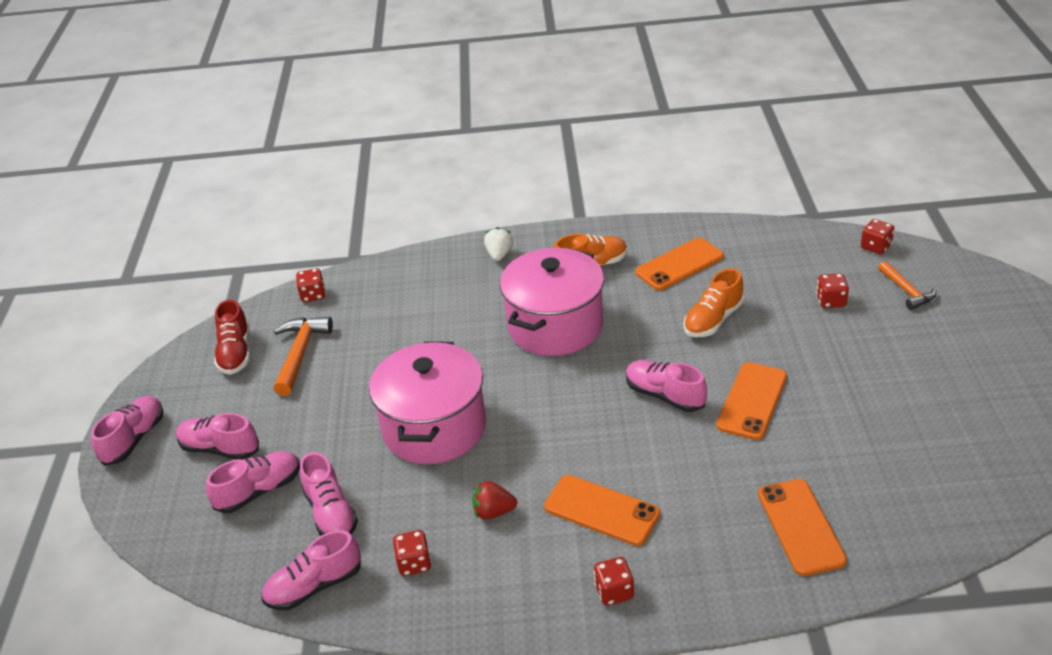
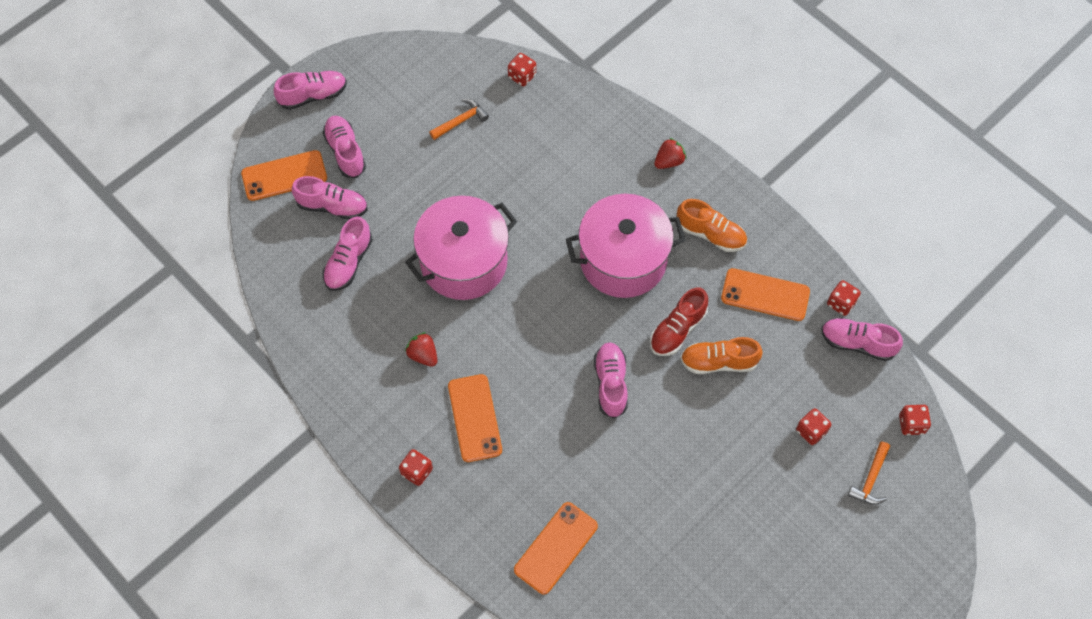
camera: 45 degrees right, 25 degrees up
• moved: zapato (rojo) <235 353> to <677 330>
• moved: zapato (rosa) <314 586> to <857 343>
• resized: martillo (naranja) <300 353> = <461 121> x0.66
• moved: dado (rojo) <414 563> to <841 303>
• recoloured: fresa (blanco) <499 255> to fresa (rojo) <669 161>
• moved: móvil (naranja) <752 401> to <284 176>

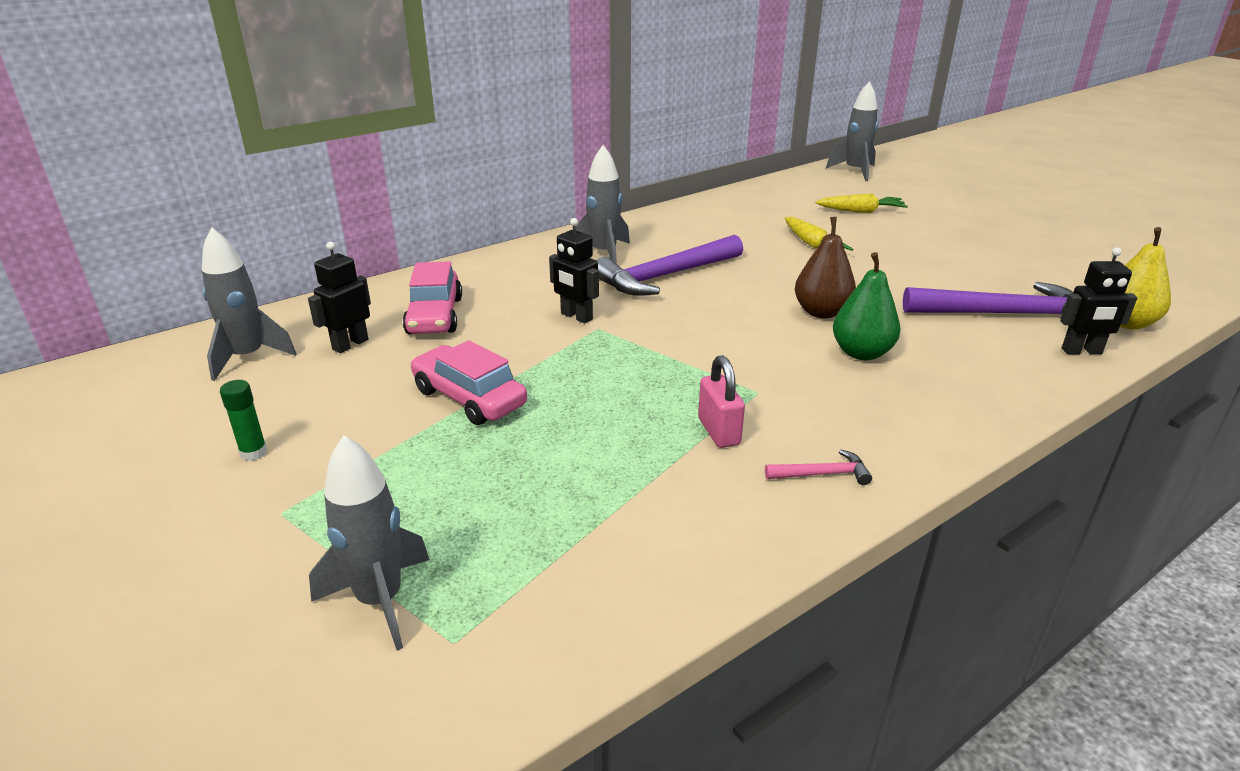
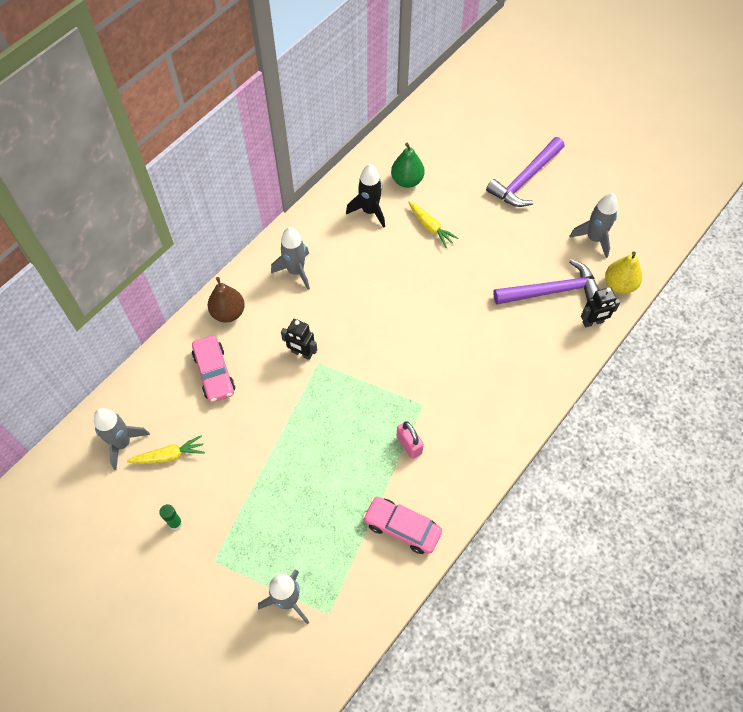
camera: 15 degrees left, 30 degrees up
• removed: robot (negro) <350 344>
• moved: coche (rosa) <469 398> to <402 528>
• moved: martillo (morado) <666 276> to <525 179>
• removed: martillo (rosa) <822 474>
• moved: pera (marrón) <821 312> to <228 313>
• moved: zanahoria (amarillo) <861 211> to <169 455>
• moved: cohete (gris) <855 171> to <594 239>
• moved: pera (verde) <861 353> to <407 180>
• added: cohete (negro) <369 211>

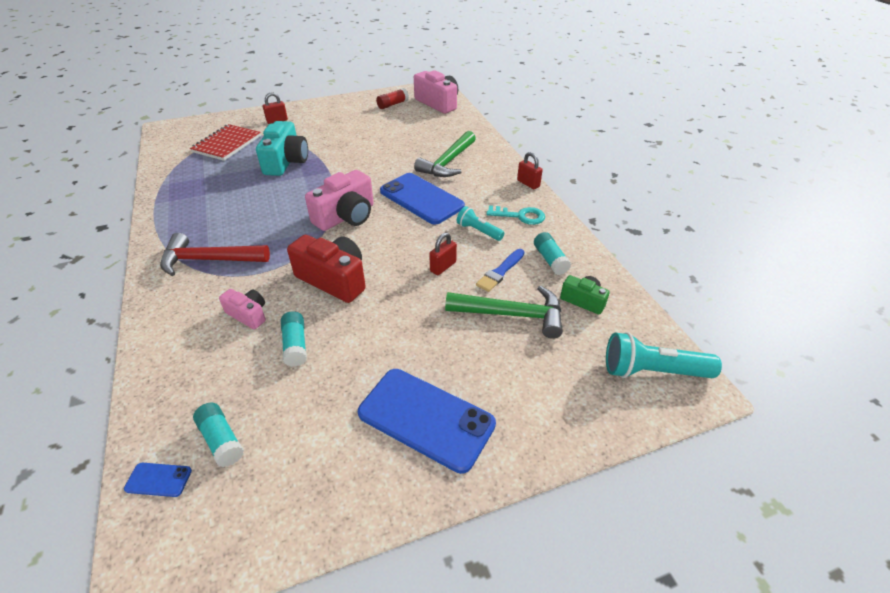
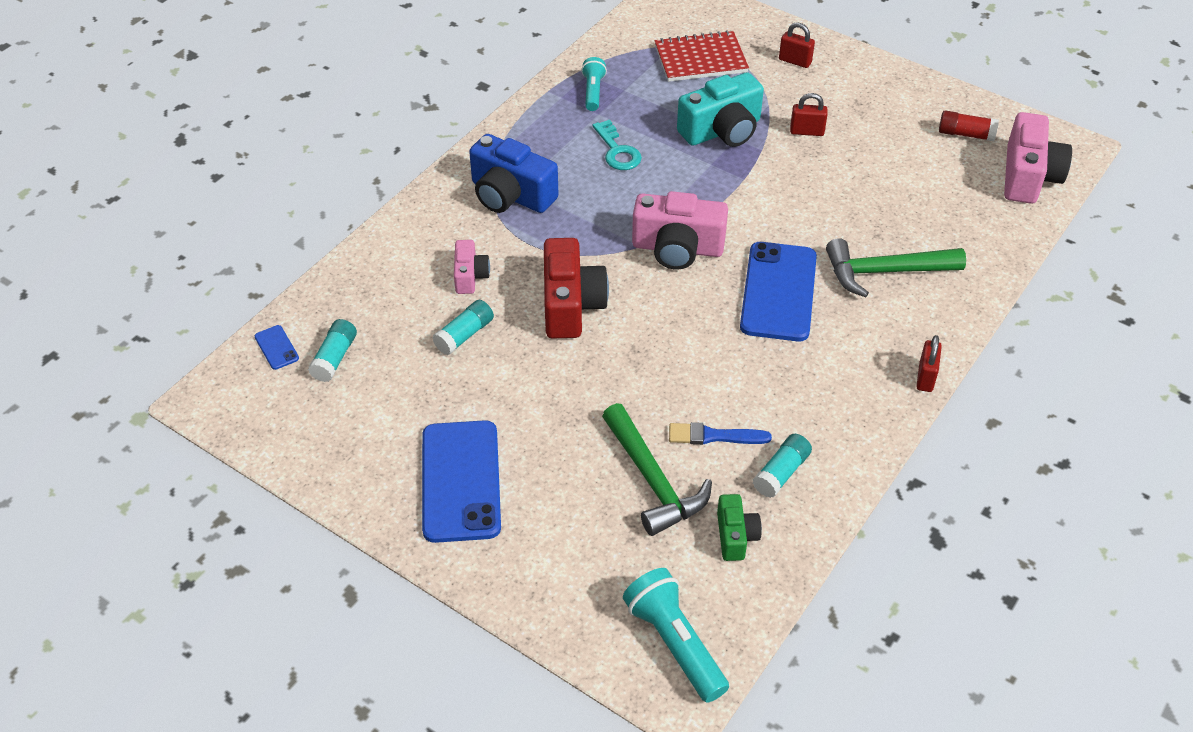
camera: 55 degrees right, 5 degrees up
• replaced: martillo (rojo) <209 260> to cámara (azul) <510 195>
• moved: candado (rojo) <443 267> to <807 131>
• moved: lámpara de mano (turquesa) <478 231> to <593 92>
• moved: llave (turquesa) <520 216> to <617 151>

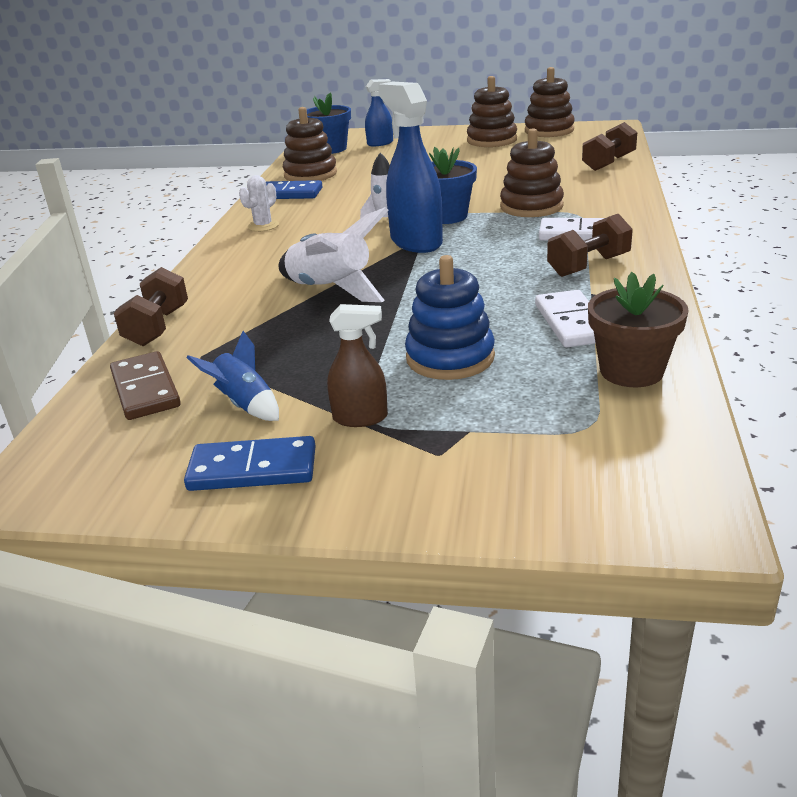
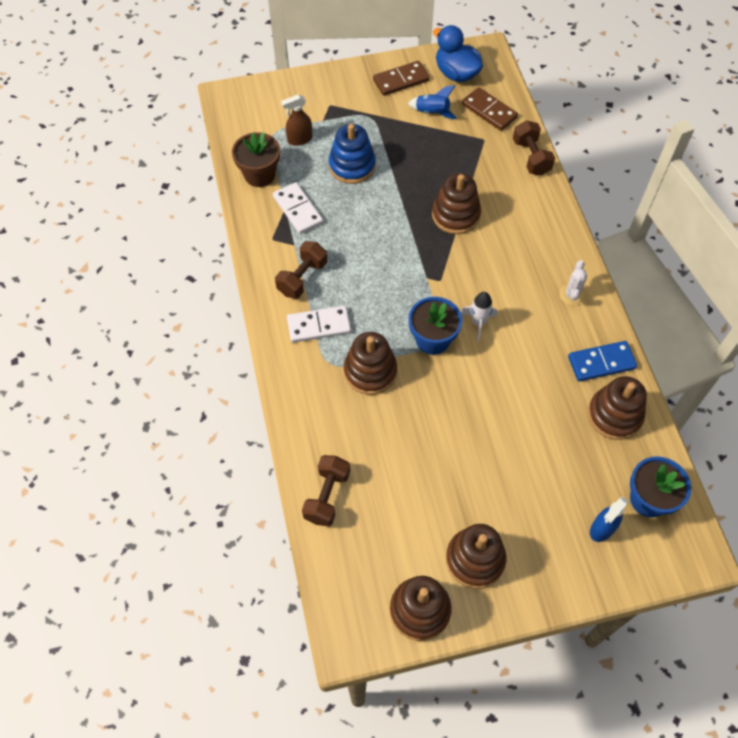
camera: 155 degrees right, 30 degrees up
• recoloured: ficha de dominó (azul) <252 469> to ficha de dominó (marrón) <401 80>
• replaced: cohete (blanco) <330 290> to juguete apilable (marrón) <455 215>
• moved: pulverizador (marrón) <360 418> to <299 139>
• removed: pulverizador (azul) <416 242>
• added: pato (azul) <456 73>

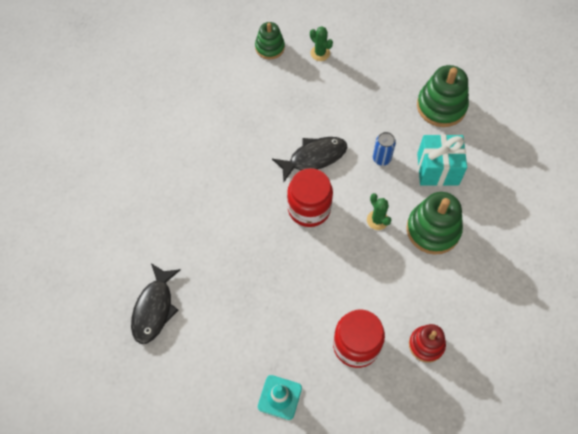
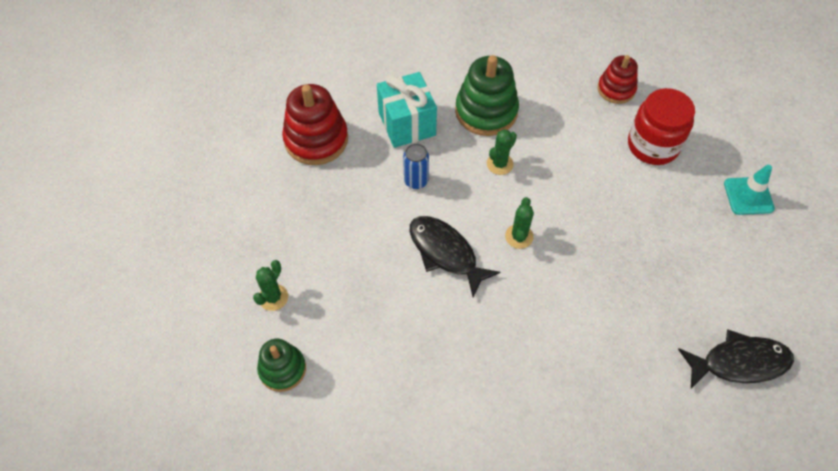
camera: 110 degrees left, 5 degrees down
• replaced: tarro (rojo) <309 208> to cactus (verde) <519 236>
• recoloured: juguete apilable (verde) <441 106> to juguete apilable (rojo) <316 139>

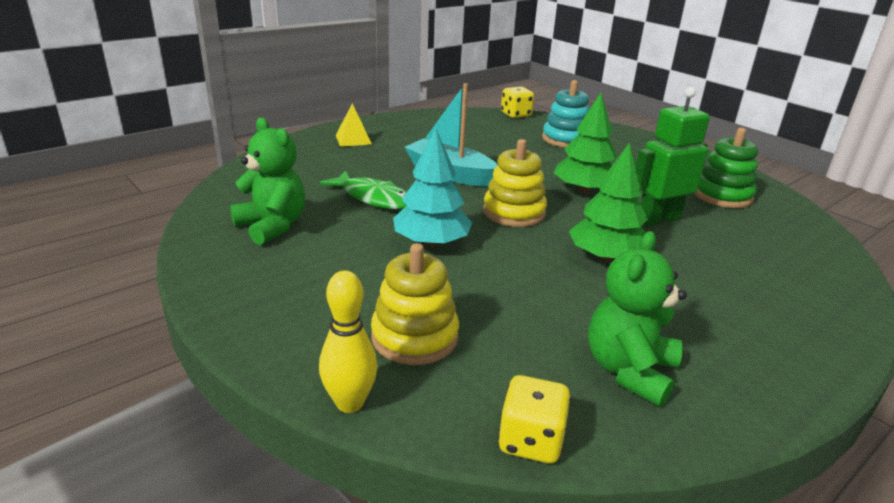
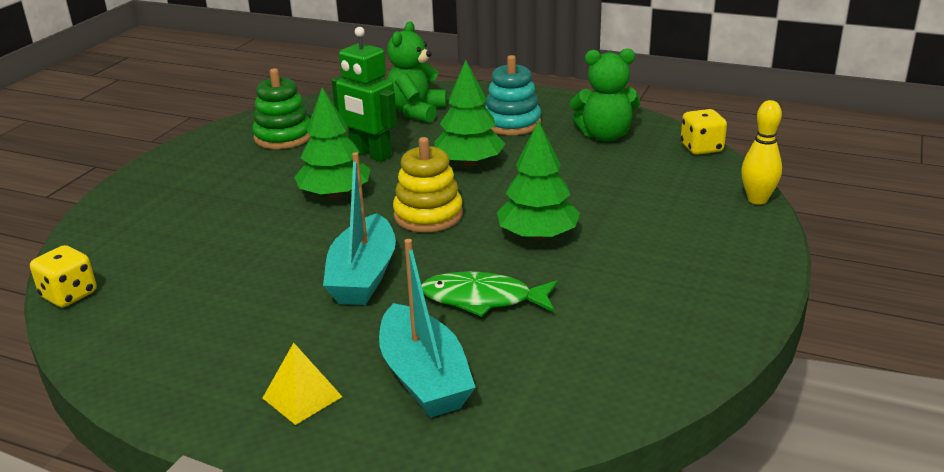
camera: 115 degrees left, 0 degrees up
• moved: osito (verde) <272 226> to <416 112>
• turned: pez (verde) <373 198> = <483 299> 90 degrees counterclockwise
• removed: juguete apilable (amarillo) <414 337>
• recoloured: árbol (turquesa) <431 242> to árbol (verde) <538 236>
• moved: juguete apilable (turquesa) <566 139> to <512 123>
• added: barco (turquesa) <424 377>

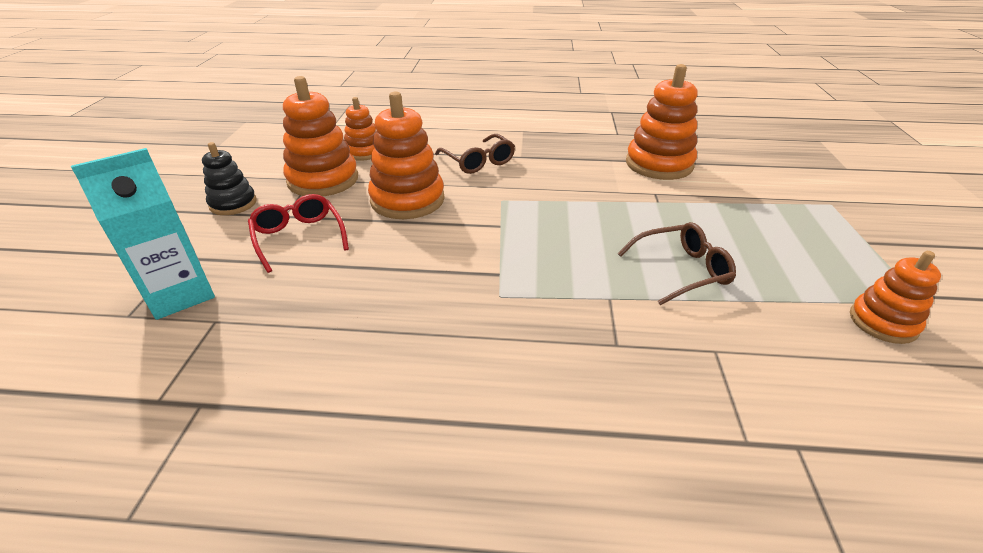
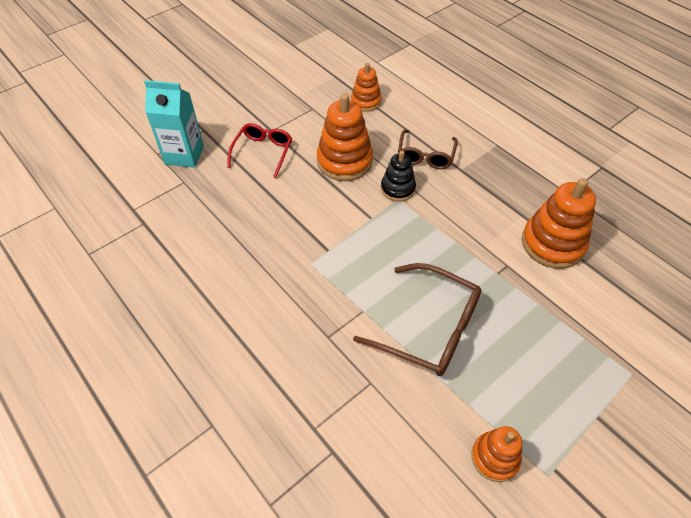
camera: 45 degrees right, 15 degrees up
• moved: juguete apilable (negro) <233 204> to <398 189>
• removed: juguete apilable (naranja) <323 180>
• resized: gafas (marrón) <681 270> = <429 328> x1.55

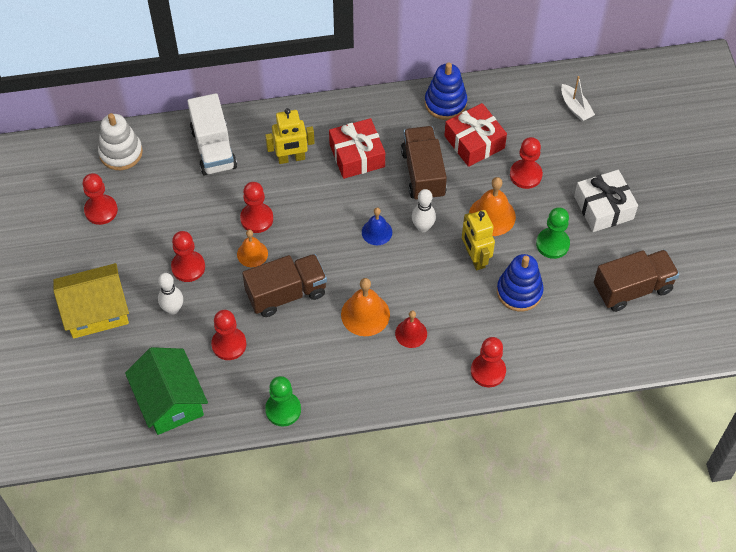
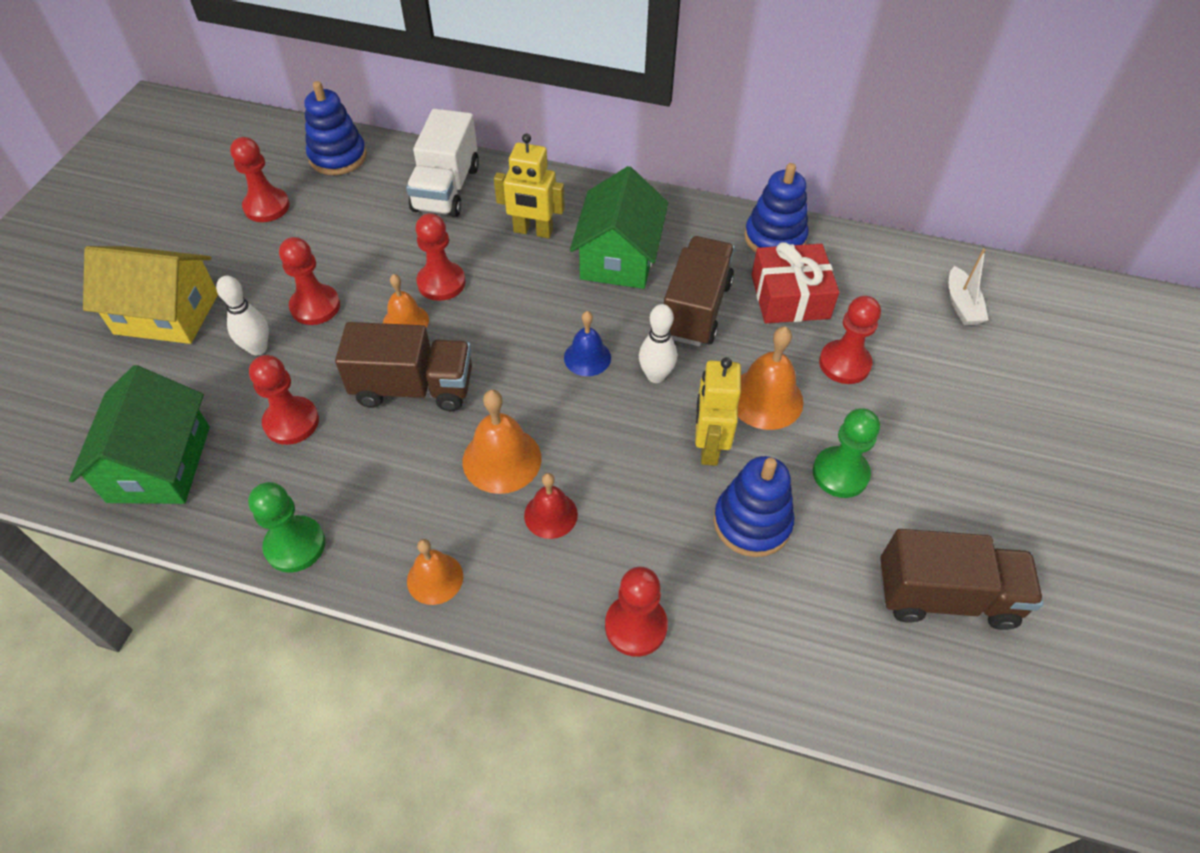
camera: 25 degrees right, 5 degrees down
• recoloured: juguete apilable (blanco) <121 153> to juguete apilable (azul) <338 157>
• replaced: regalo (rojo) <357 155> to casa (verde) <619 257>
• removed: regalo (blanco) <603 208>
• added: campana (naranja) <435 578>

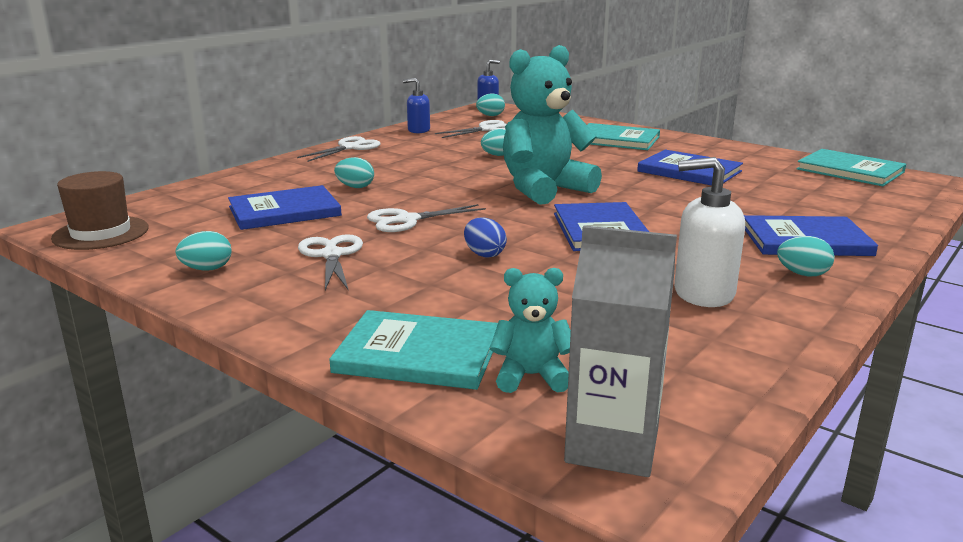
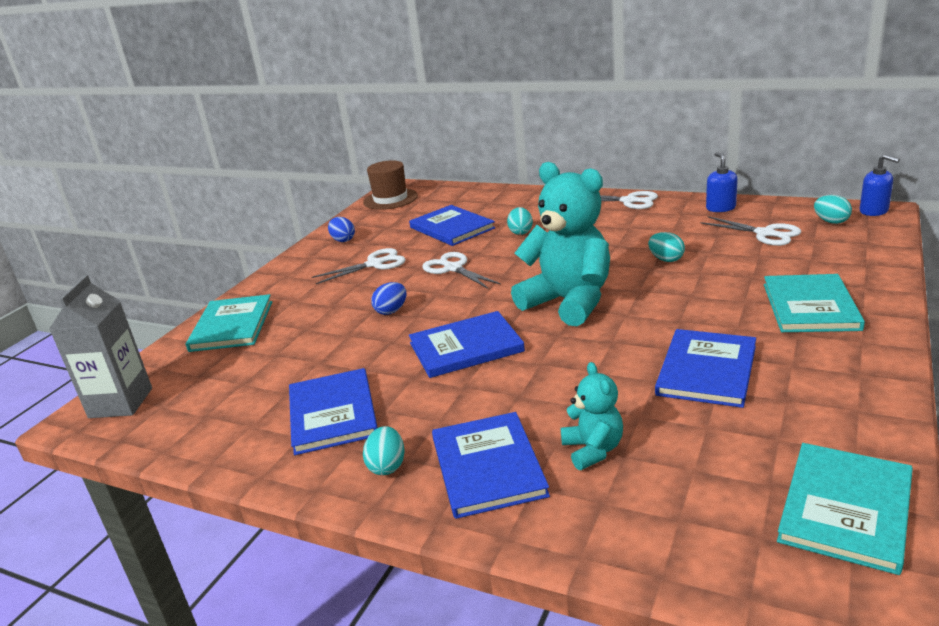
camera: 80 degrees right, 5 degrees up
• recoloured: huevo (turquesa) <207 269> to huevo (azul) <343 240>
• moved: osito (turquesa) <531 376> to <593 450>
• replaced: dispensador de jabón (blanco) <703 293> to libro (azul) <332 413>

